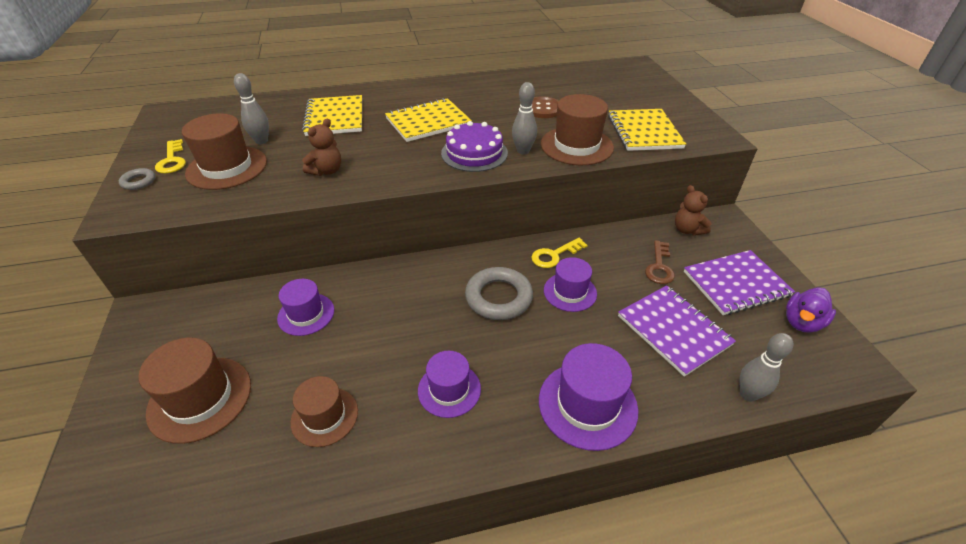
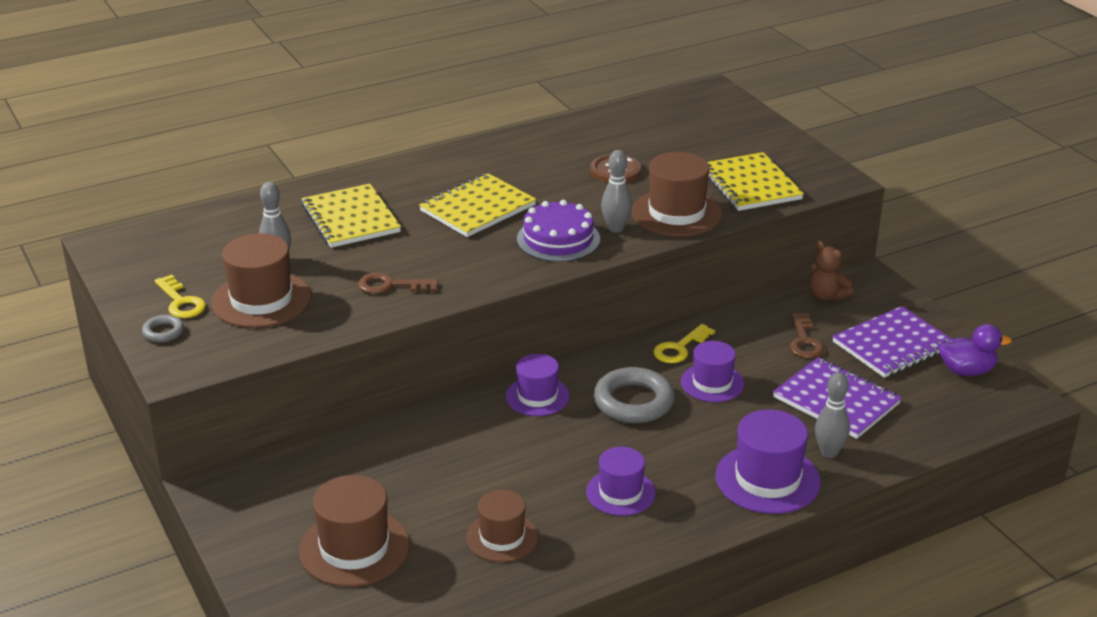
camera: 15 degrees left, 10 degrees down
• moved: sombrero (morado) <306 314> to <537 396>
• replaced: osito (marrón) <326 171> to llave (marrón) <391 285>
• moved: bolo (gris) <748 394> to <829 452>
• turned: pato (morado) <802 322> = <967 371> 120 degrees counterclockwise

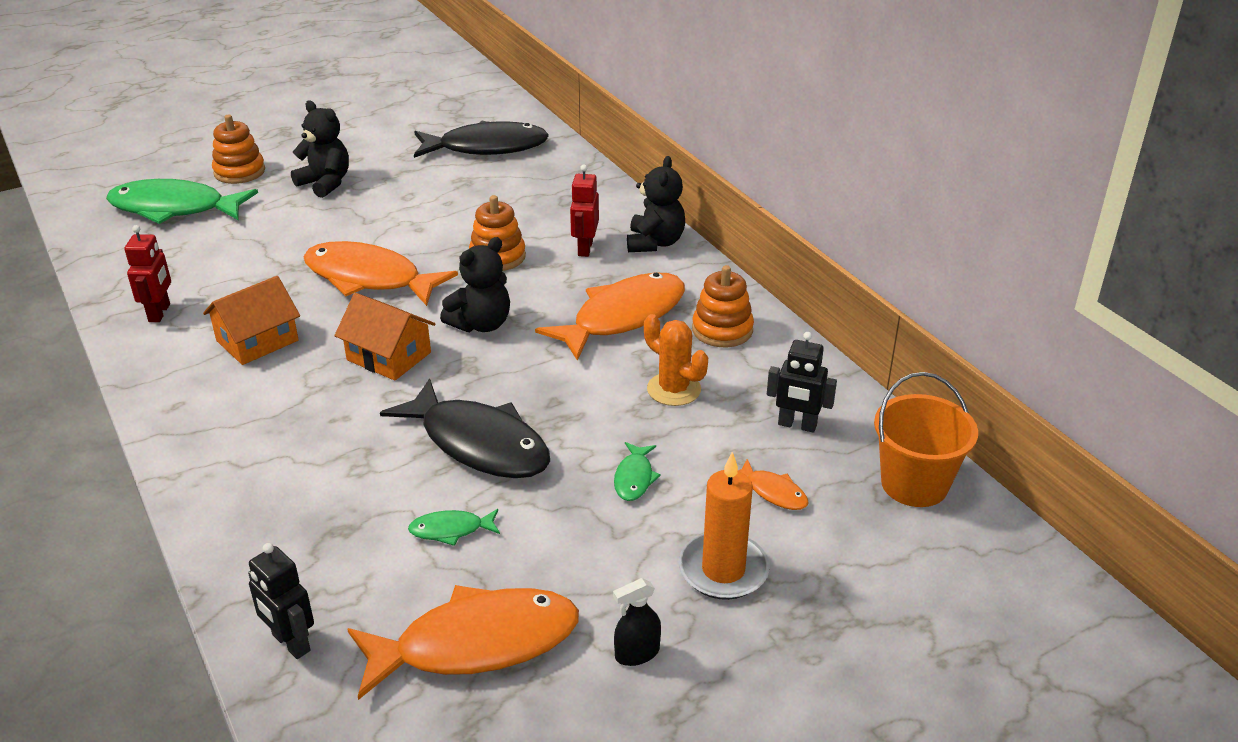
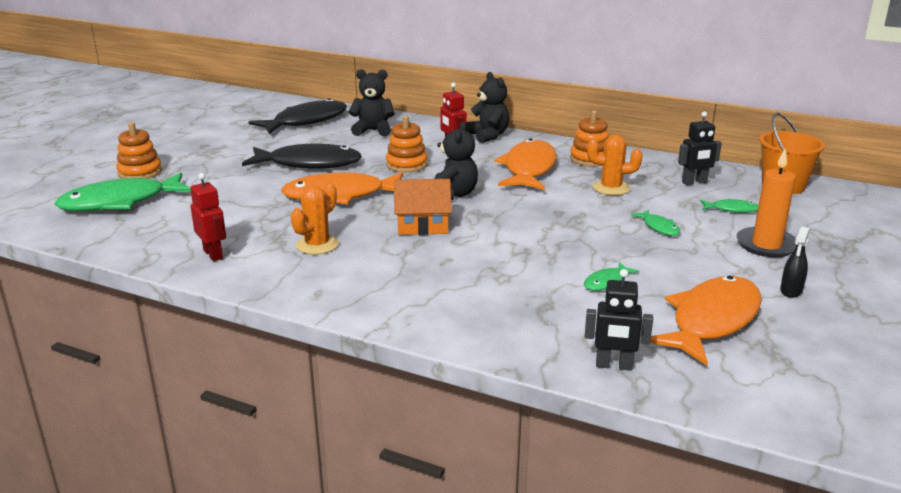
camera: 35 degrees left, 10 degrees down
• replaced: casa (naranja) <257 340> to cactus (naranja) <317 245>
• moved: osito (negro) <325 183> to <373 130>
• moved: pez (negro) <479 444> to <309 164>
• recoloured: pez (naranja) <773 492> to pez (verde) <731 209>

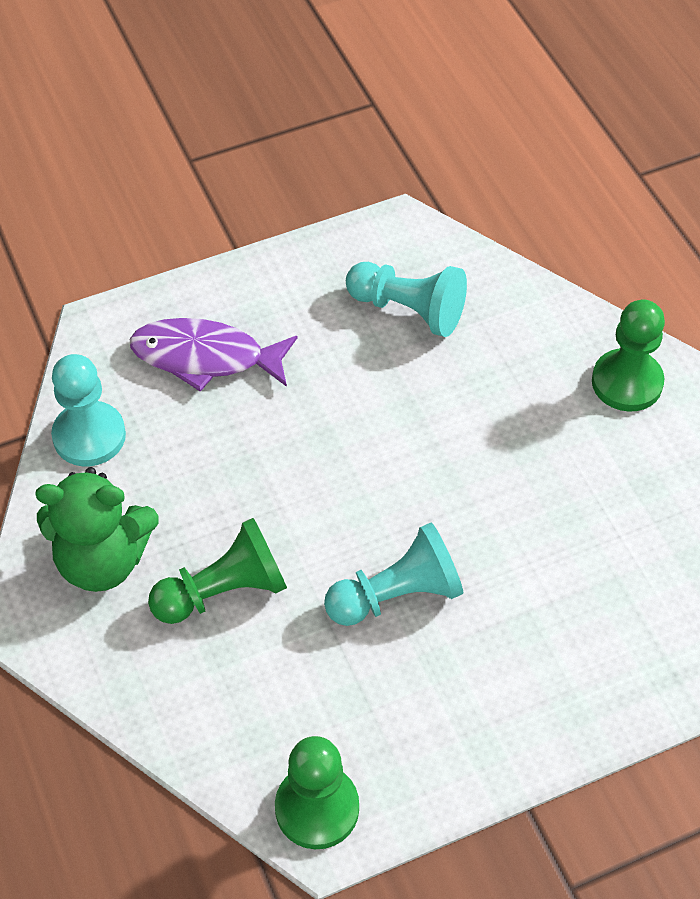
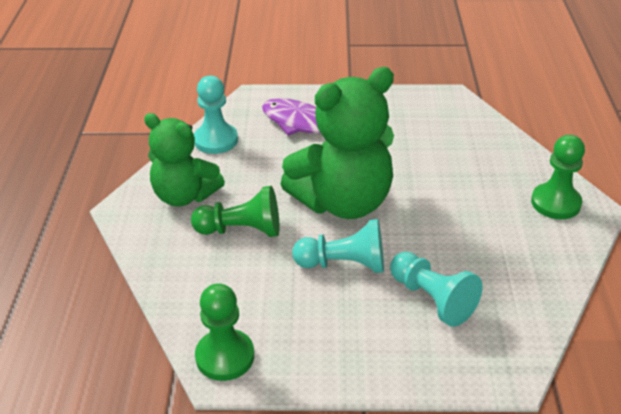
camera: 25 degrees right, 15 degrees down
• moved: peón (turquesa) <408 310> to <432 299>
• added: osito (verde) <343 202>

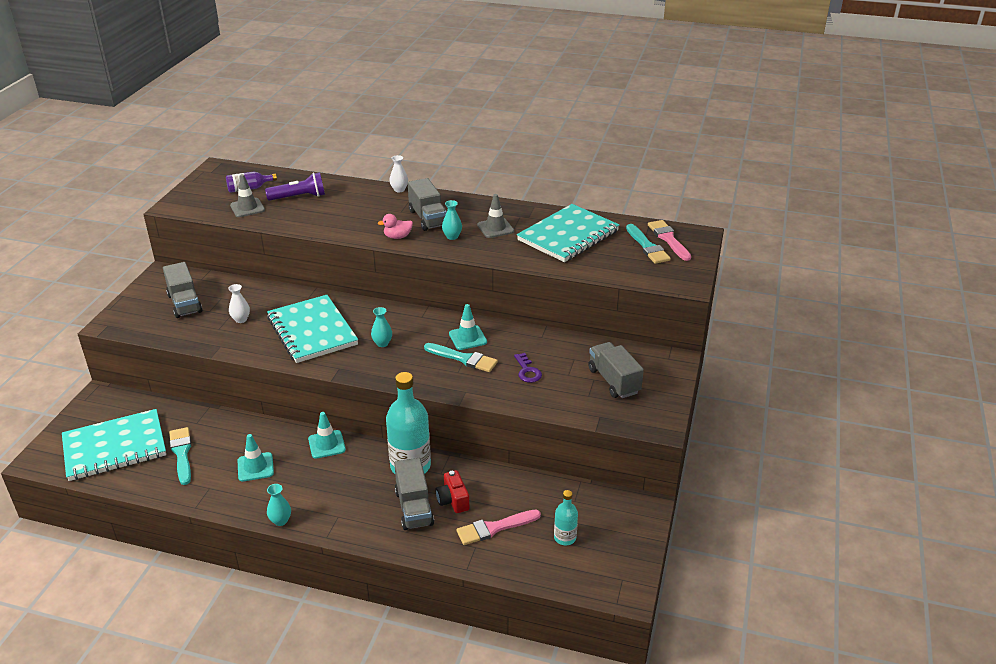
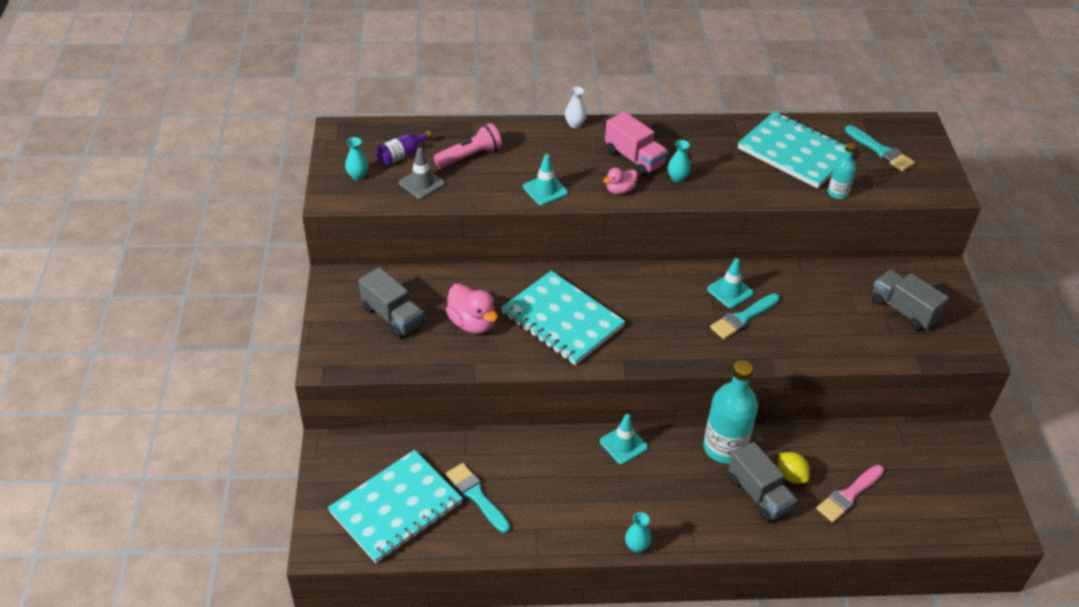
camera: 20 degrees left, 10 degrees up
• replaced: florero (blanco) <241 319> to pato (rosa) <472 323>
• moved: cono de tráfico (turquesa) <255 467> to <545 190>
• recoloured: lámpara de mano (morado) <299 197> to lámpara de mano (rosa) <470 156>
• moved: florero (turquesa) <382 343> to <358 176>
• recoloured: camión (gris) <428 218> to camión (rosa) <634 158>
• turned: pincel (turquesa) <463 359> = <743 318> 135 degrees clockwise
• replaced: cámara (rojo) <453 500> to limón (amarillo) <791 475>
• removed: cono de tráfico (gris) <495 228>
• removed: llave (morado) <527 371>
• turned: cuaderno (turquesa) <568 236> = <794 152> 75 degrees counterclockwise
• moved: botella (turquesa) <565 538> to <838 193>
• removed: pincel (rosa) <668 239>

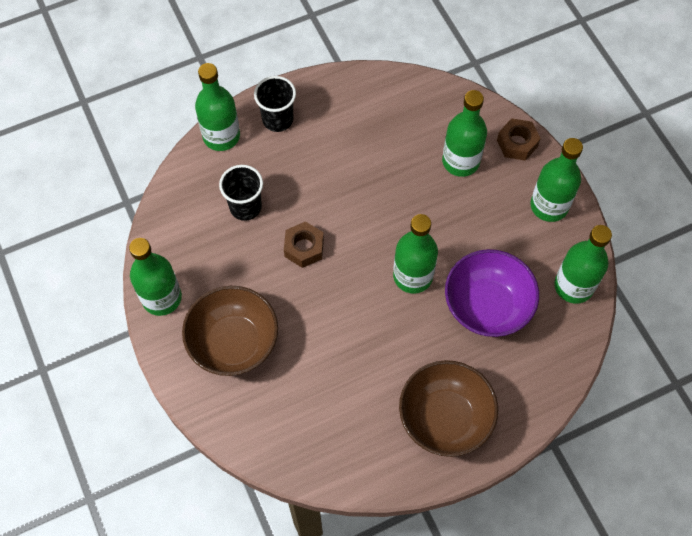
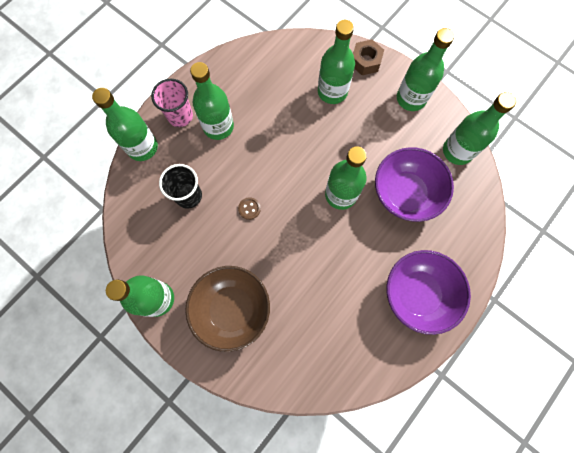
camera: 25 degrees left, 10 degrees up
• recoloured: vaso (negro) <277 119> to vaso (rosa) <180 116>
• replaced: tuerca (marrón) <304 248> to botón (marrón) <249 208>
• recoloured: cuenco (marrón) <445 418> to cuenco (morado) <417 294>
• added: botella (verde) <218 126>

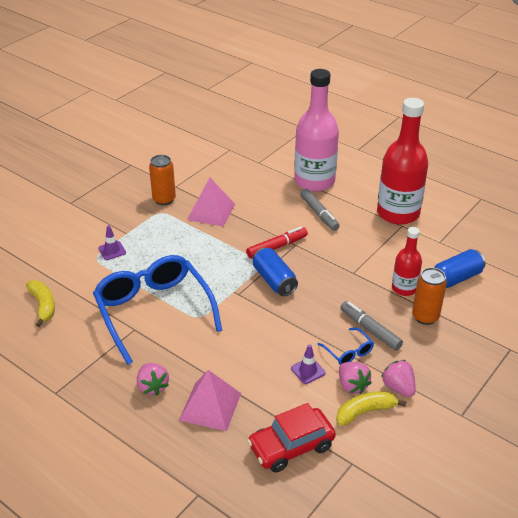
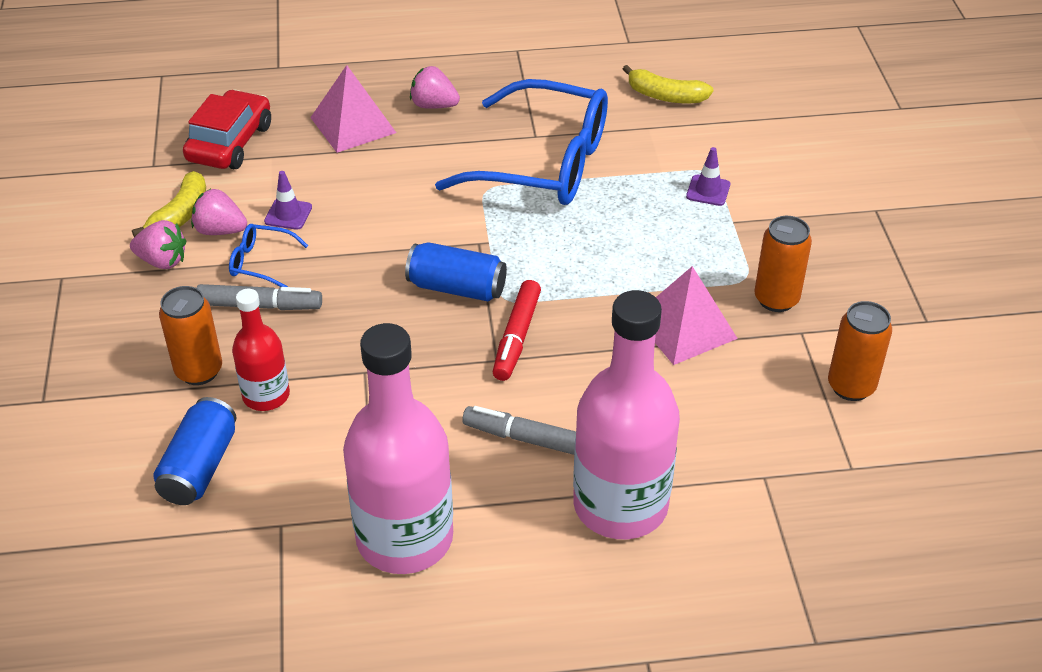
camera: 135 degrees right, 5 degrees up
• recoloured: botella (rojo) <398 213> to botella (rosa) <404 538>
• added: lata (naranja) <851 386>

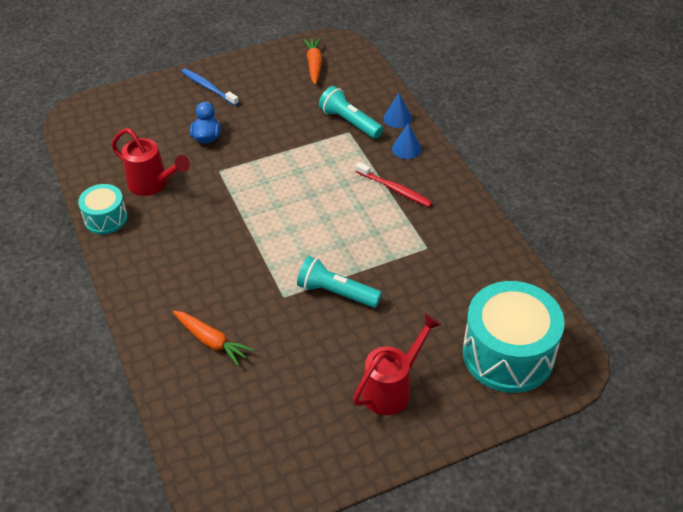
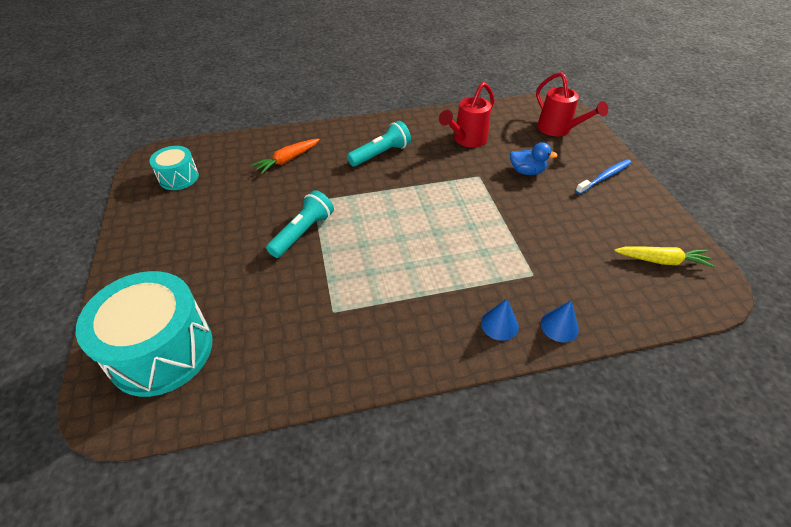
camera: 100 degrees right, 0 degrees up
• moved: tambor (turquesa) <106 218> to <179 177>
• recoloured: zanahoria (naranja) <314 64> to zanahoria (amarillo) <661 261>
• moved: lámpara de mano (turquesa) <350 122> to <381 154>
• moved: regadera (rojo) <391 389> to <558 129>
• removed: cepillo de dientes (rojo) <395 189>

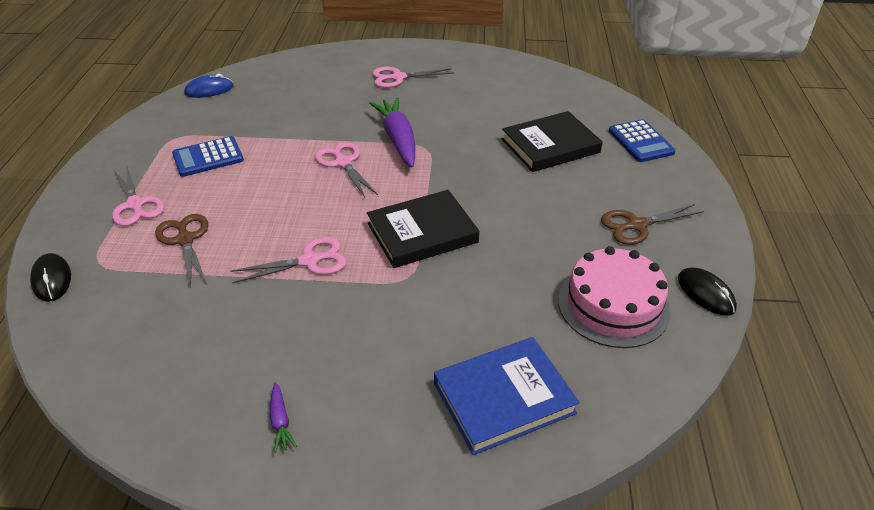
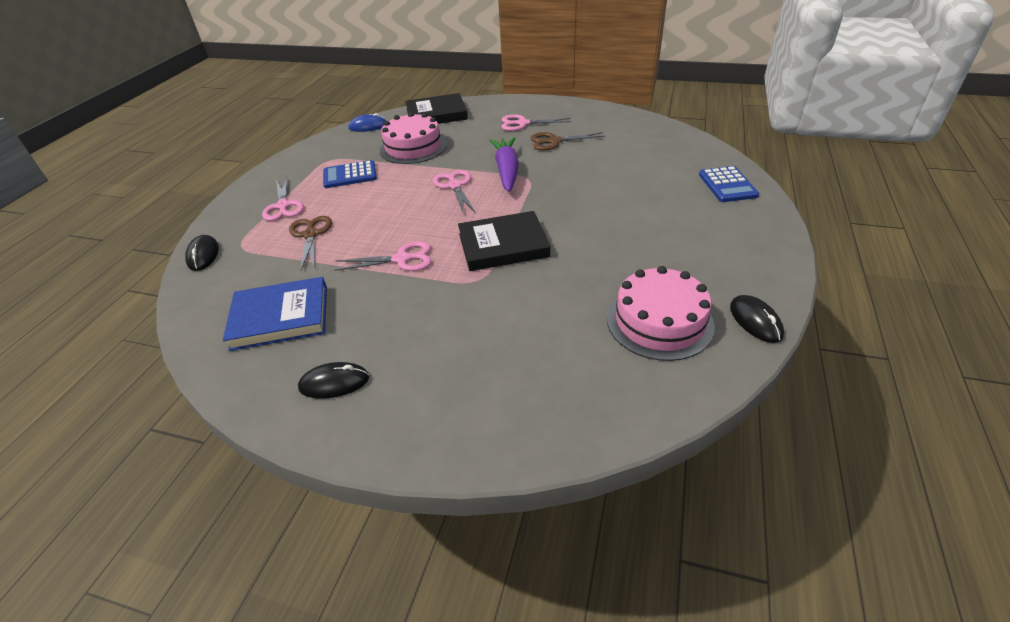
camera: 15 degrees right, 0 degrees up
• replaced: zanahoria (morado) <280 421> to ratón (negro) <334 383>
• moved: libro (azul) <503 398> to <280 317>
• moved: libro (negro) <550 146> to <436 114>
• moved: tijeras (marrón) <637 225> to <554 141>
• added: tarta (rosa) <413 147>

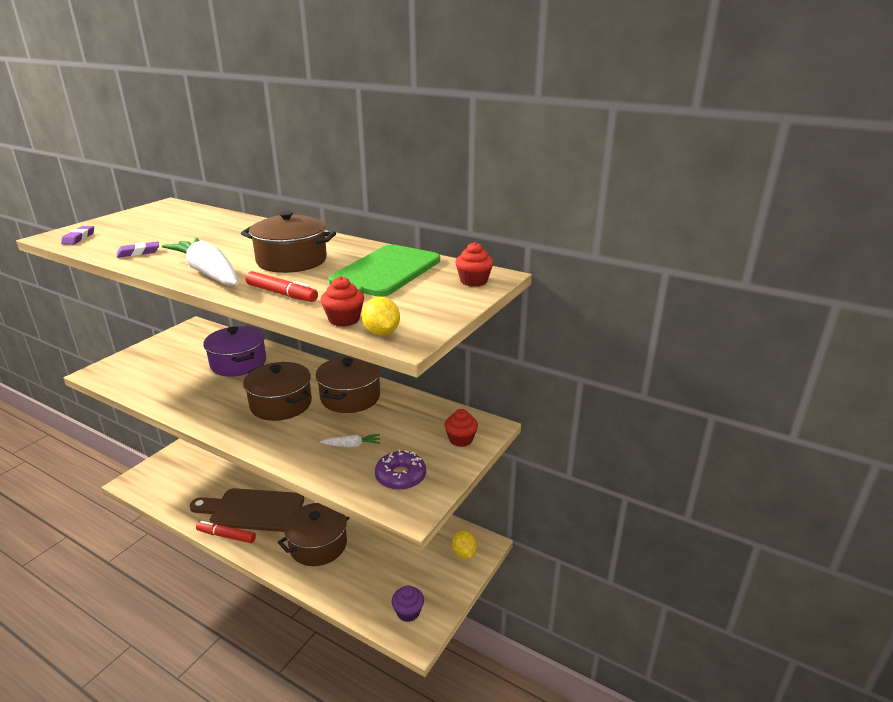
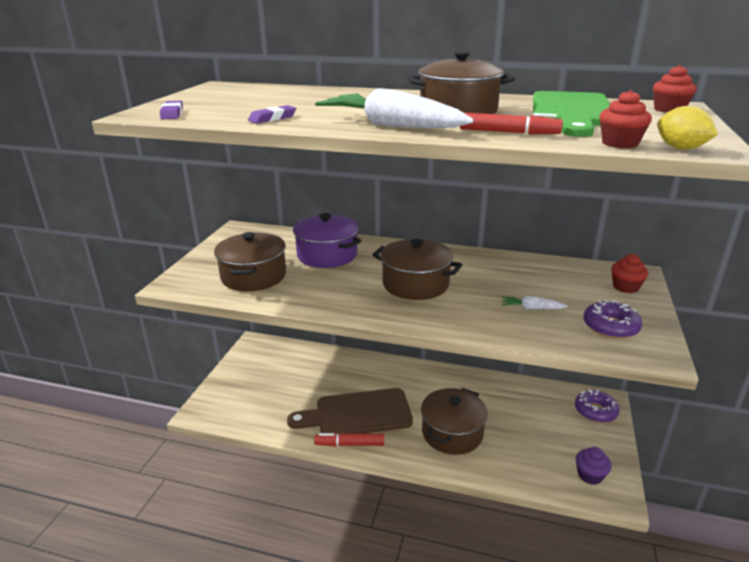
camera: 15 degrees left, 0 degrees up
• moved: olla (marrón) <350 397> to <253 276>
• turned: zanahoria (blanco) <352 445> = <531 308> 150 degrees counterclockwise
• replaced: limón (amarillo) <464 553> to rosquilla (morado) <595 411>

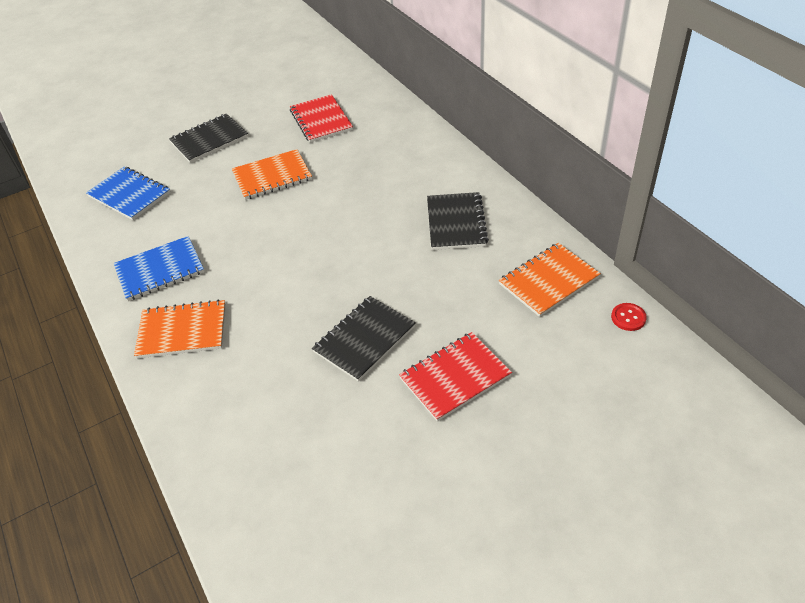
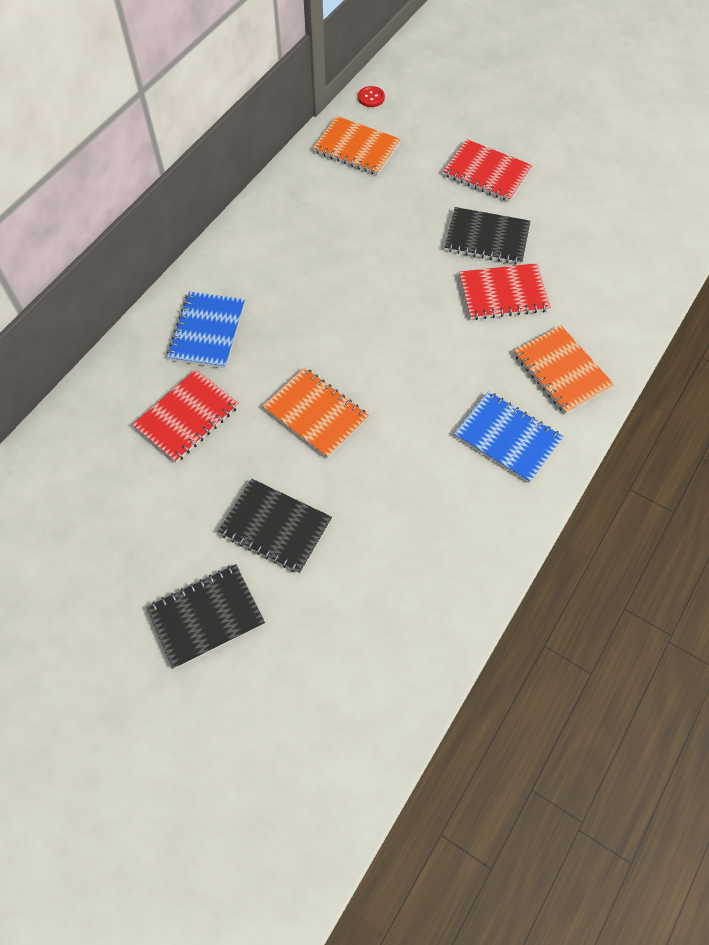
camera: 120 degrees left, 15 degrees up
• moved: cuaderno (azul) <129 195> to <207 331>
• moved: cuaderno (negro) <456 223> to <206 617>
• added: cuaderno (rojo) <503 293>

